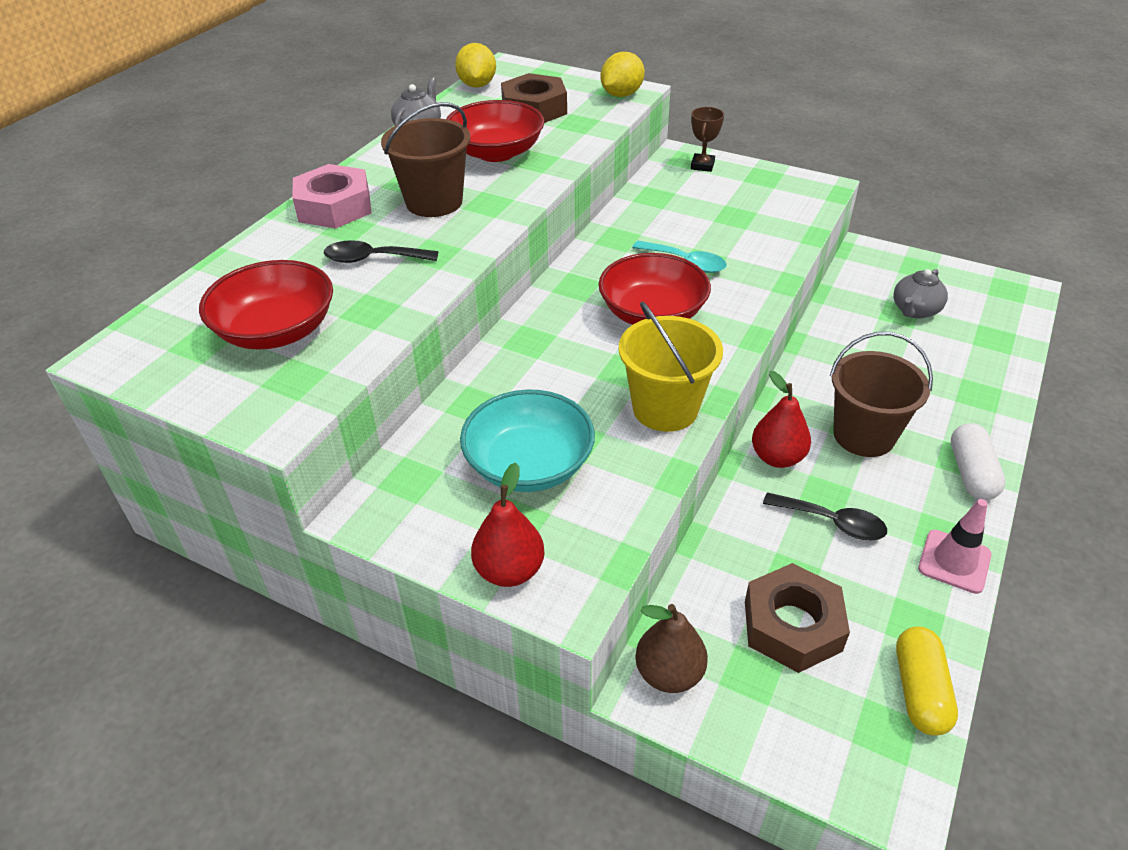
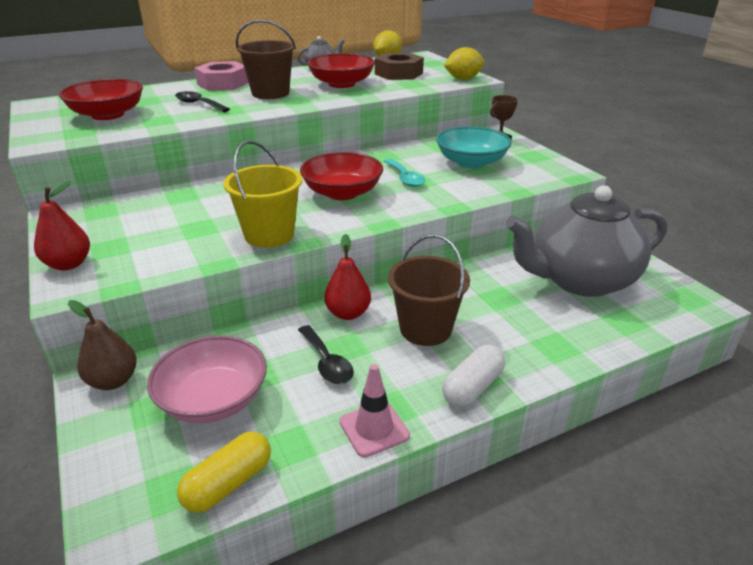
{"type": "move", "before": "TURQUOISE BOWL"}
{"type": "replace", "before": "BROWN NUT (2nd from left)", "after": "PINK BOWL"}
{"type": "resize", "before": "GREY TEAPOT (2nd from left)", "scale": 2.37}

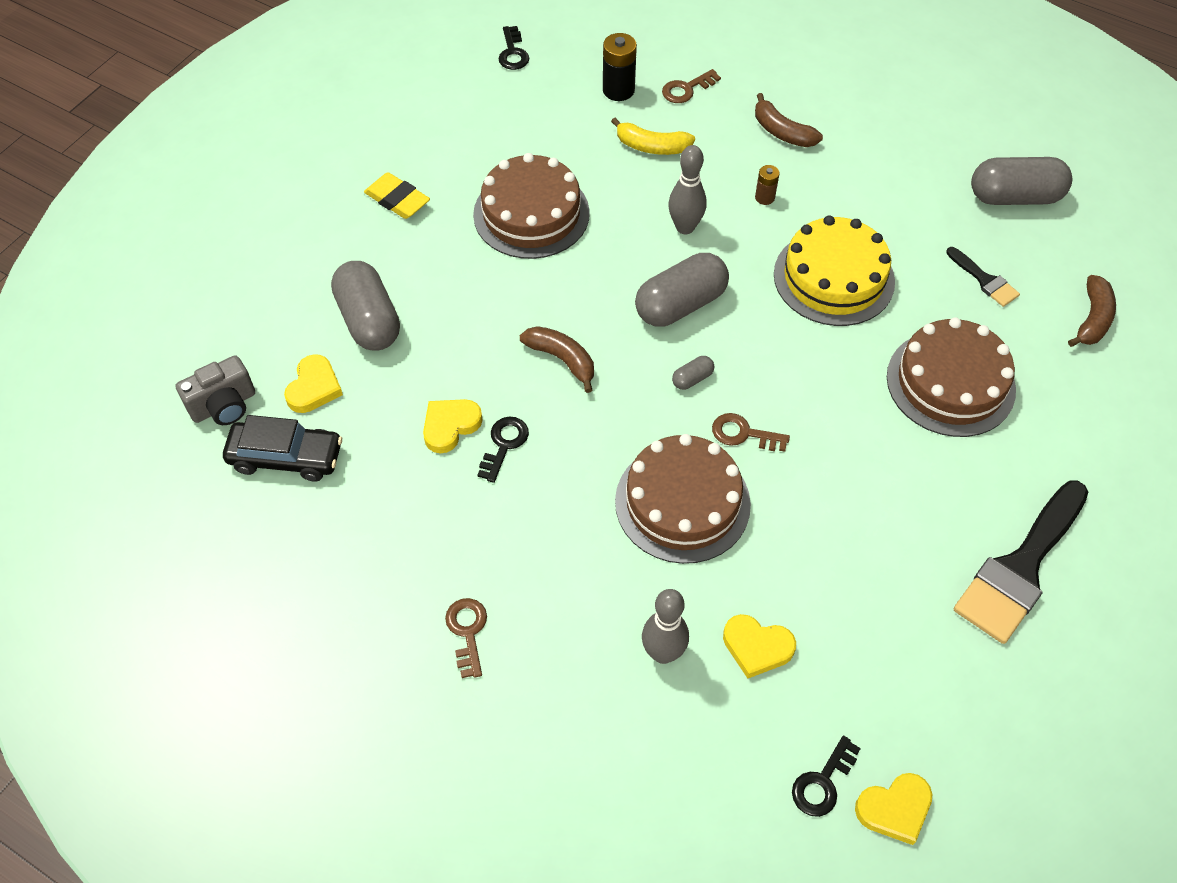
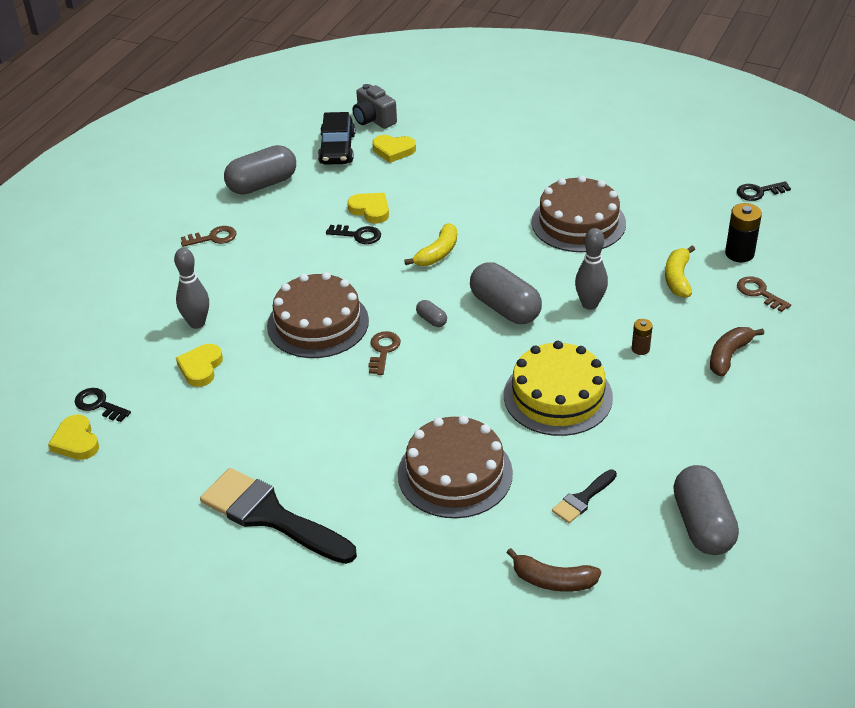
{"type": "move", "before": "GREY CAPSULE (1st from left)"}
{"type": "delete", "before": "YELLOW ERASER"}
{"type": "recolor", "before": "BROWN BANANA (1st from left)", "after": "YELLOW BANANA (1st from left)"}

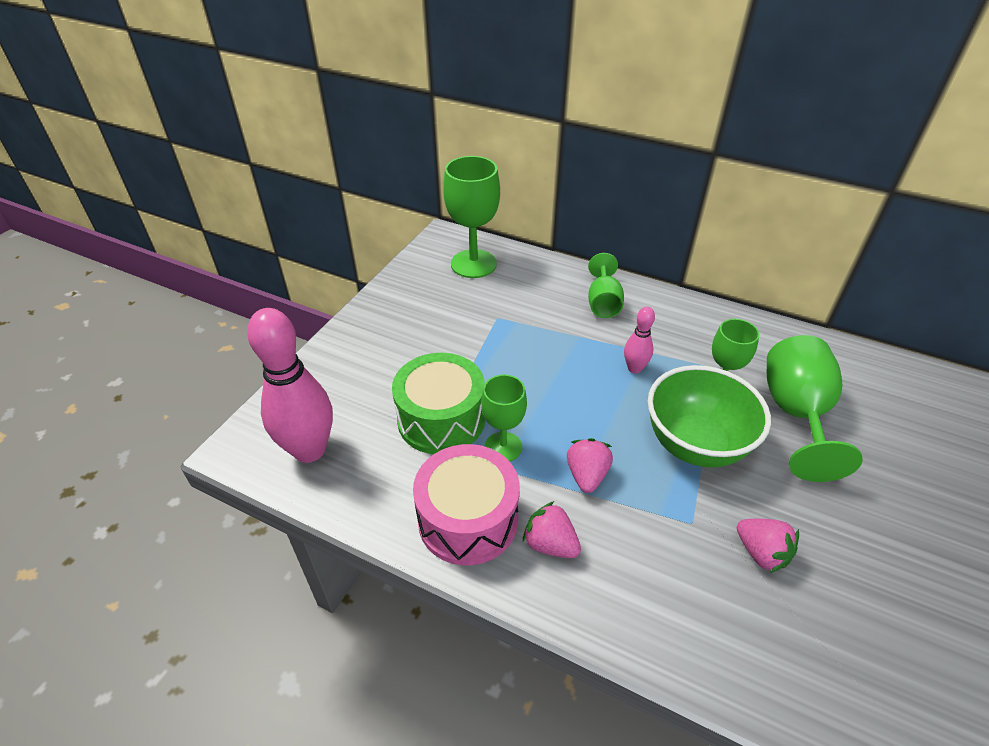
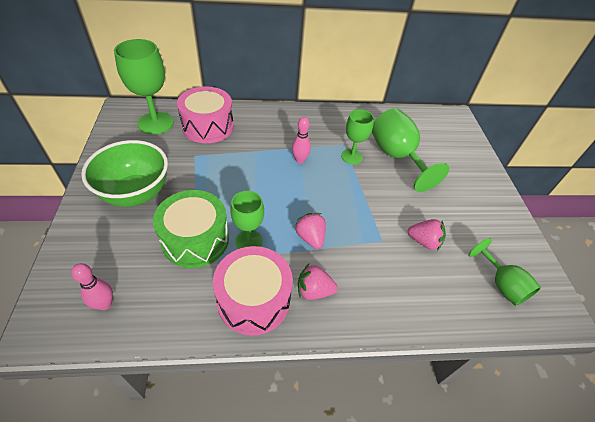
{"type": "resize", "before": "PINK BOWLING PIN (1st from left)", "scale": 0.49}
{"type": "move", "before": "GREEN GOBLET (3rd from left in the first image)", "after": "GREEN GOBLET (5th from left)"}
{"type": "move", "before": "GREEN BOWL"}
{"type": "insert", "after": "PINK DRUM (1st from left)"}

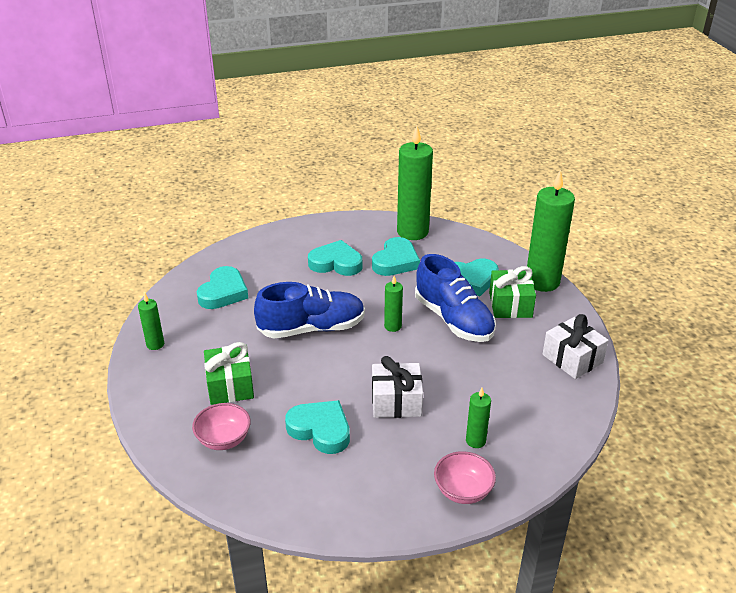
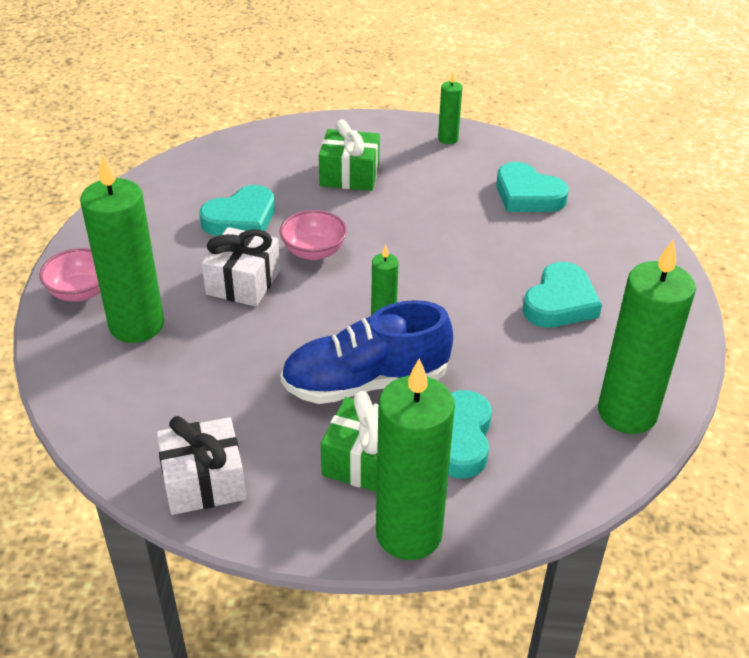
{"type": "move", "before": "PINK BOWL (1st from left in the first image)", "after": "PINK BOWL (2nd from left)"}
{"type": "delete", "before": "BLUE SHOE (1st from left)"}
{"type": "delete", "before": "TURQUOISE HEART (4th from left)"}
{"type": "resize", "before": "GREEN CANDLE (4th from left in the first image)", "scale": 2.13}

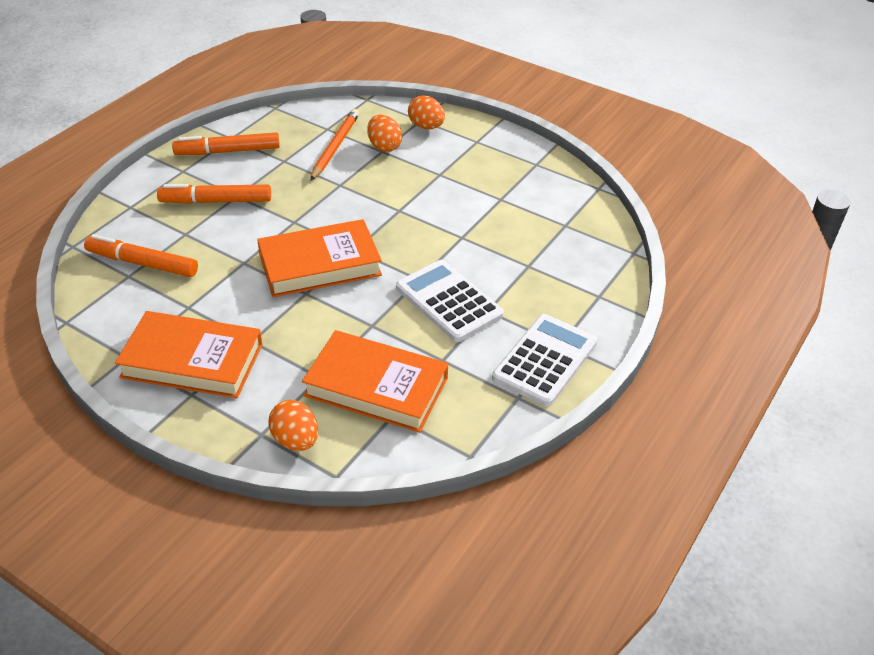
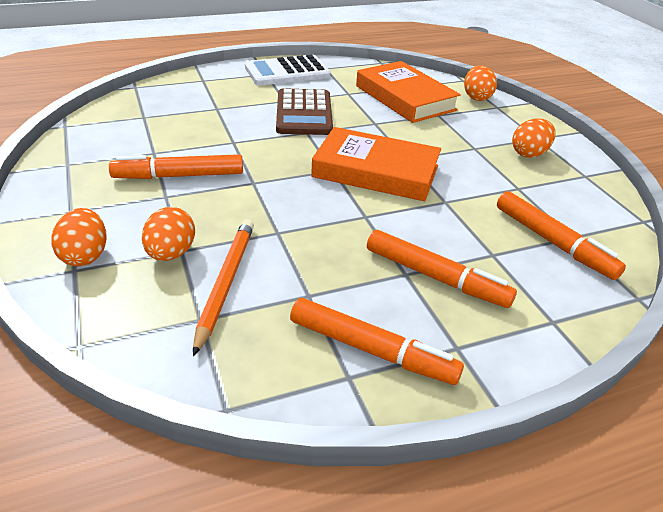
{"type": "replace", "before": "ORANGE BOOK (1st from left)", "after": "ORANGE EGG (4th from left)"}
{"type": "rotate", "before": "ORANGE PENCIL", "turn": 135}
{"type": "recolor", "before": "WHITE CALCULATOR (1st from left)", "after": "BROWN CALCULATOR"}
{"type": "insert", "after": "ORANGE MARKER (1st from left)"}

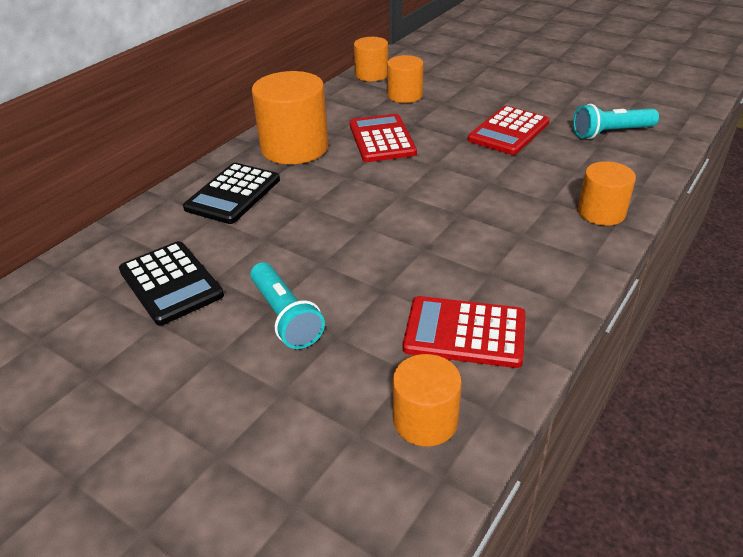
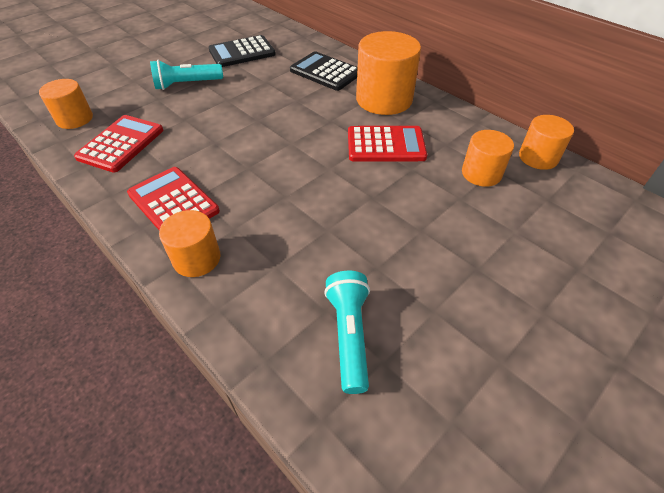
{"type": "move", "before": "RED CALCULATOR (3rd from left in the first image)", "after": "RED CALCULATOR (2nd from left)"}

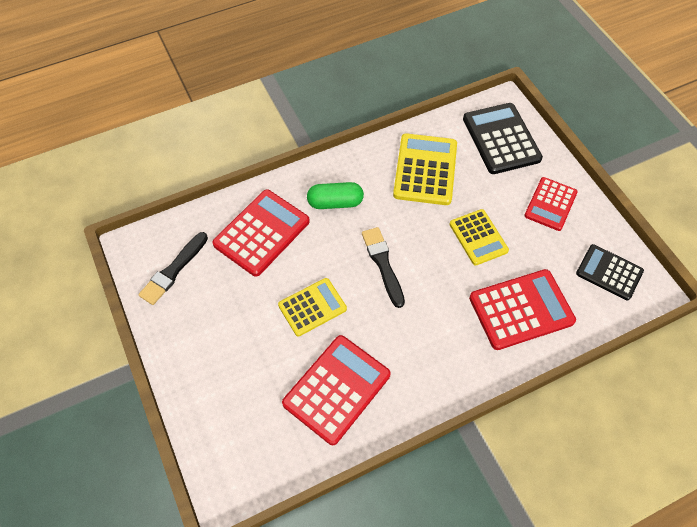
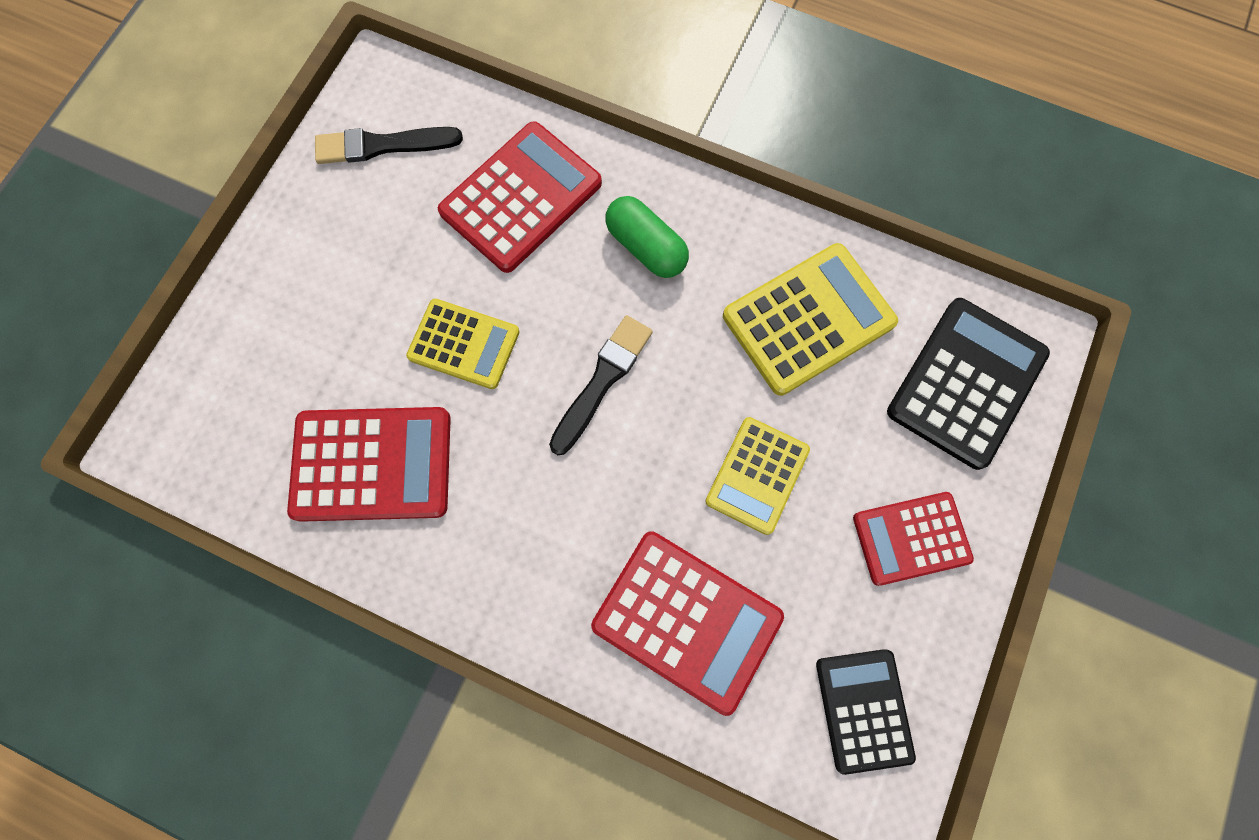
{"type": "rotate", "before": "RED CALCULATOR (1st from left in the first image)", "turn": -45}

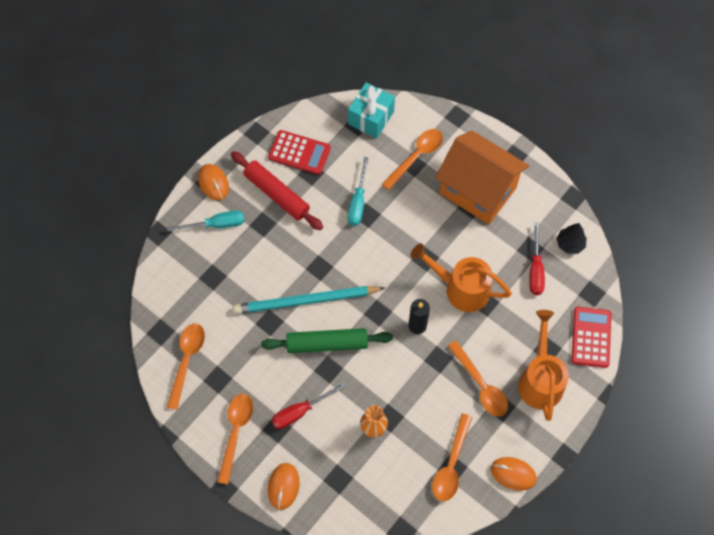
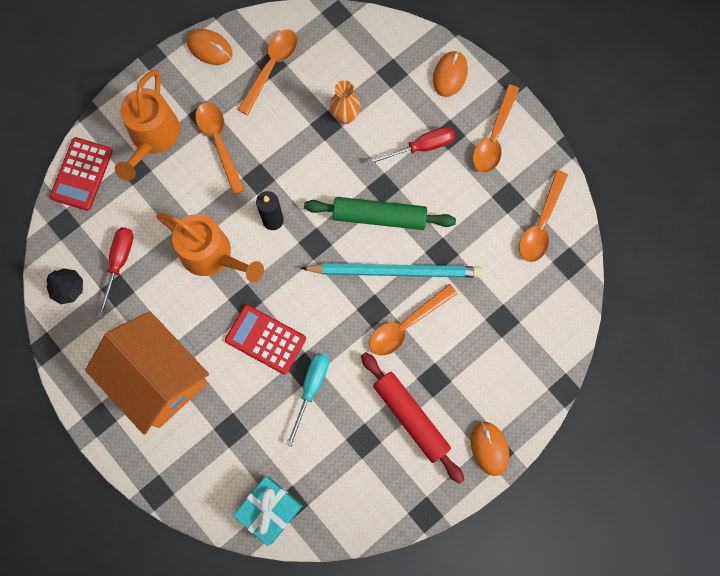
{"type": "delete", "before": "TURQUOISE SCREWDRIVER (1st from left)"}
{"type": "move", "before": "RED CALCULATOR (1st from left in the first image)", "after": "RED CALCULATOR (2nd from left)"}
{"type": "move", "before": "ORANGE SPOON (3rd from left)"}

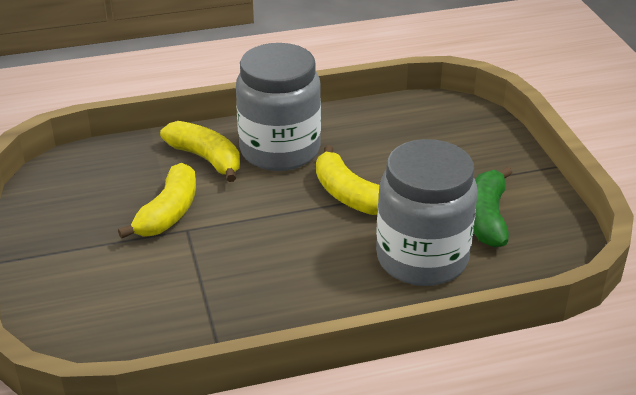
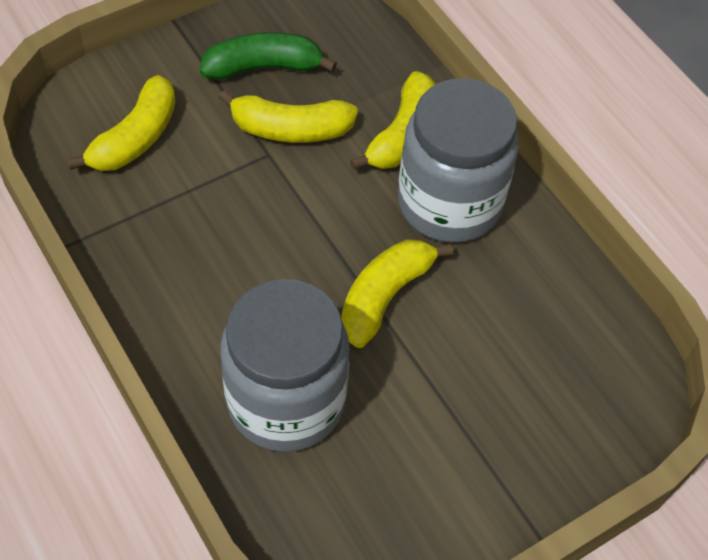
{"type": "move", "before": "GREEN BANANA"}
{"type": "insert", "after": "YELLOW BANANA (1st from left)"}

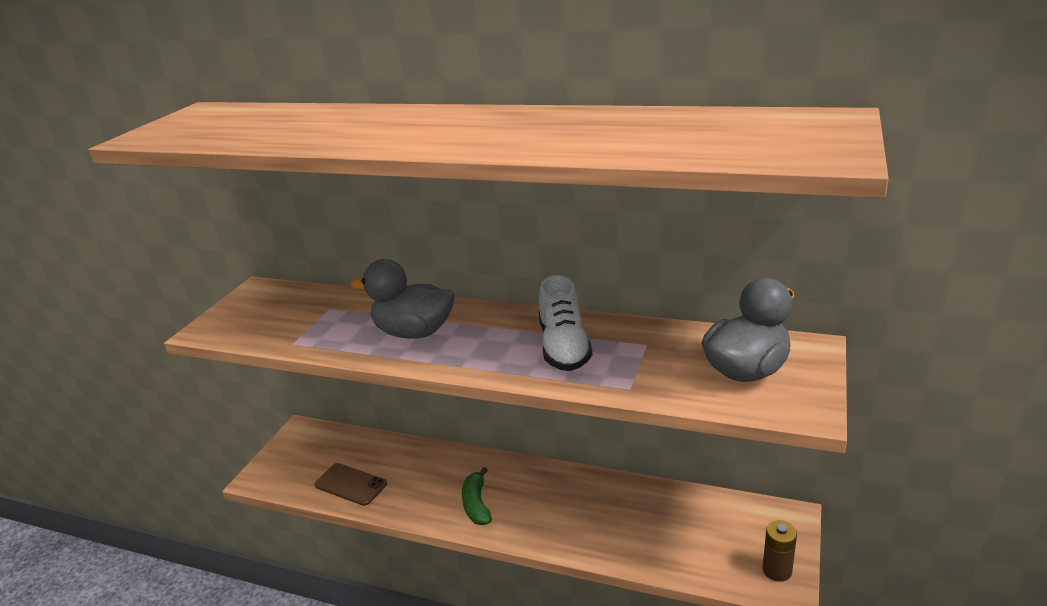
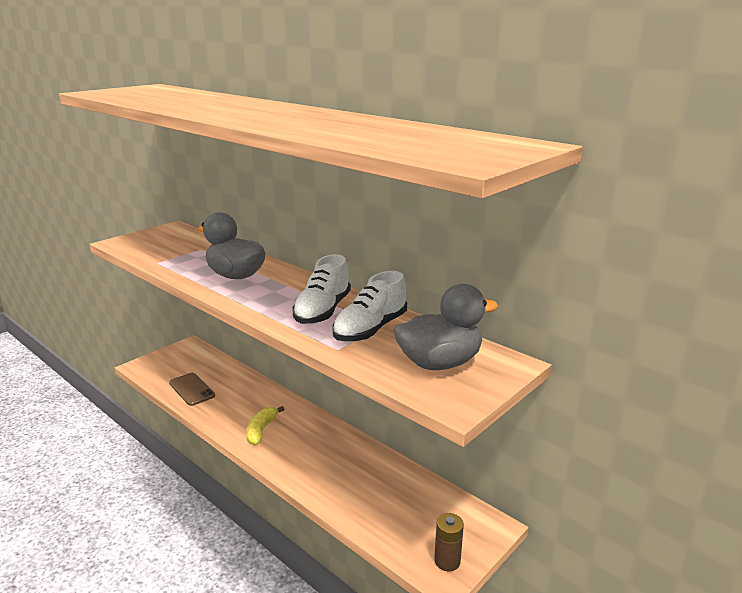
{"type": "recolor", "before": "GREEN BANANA", "after": "YELLOW BANANA"}
{"type": "insert", "after": "WHITE SHOE (2nd from left)"}

